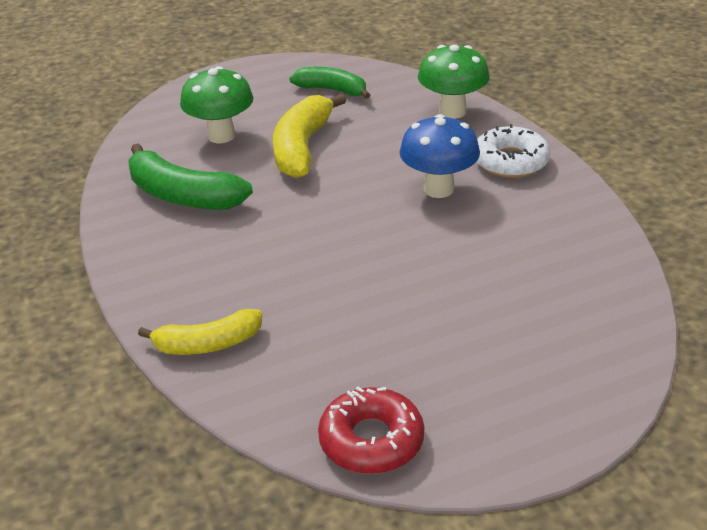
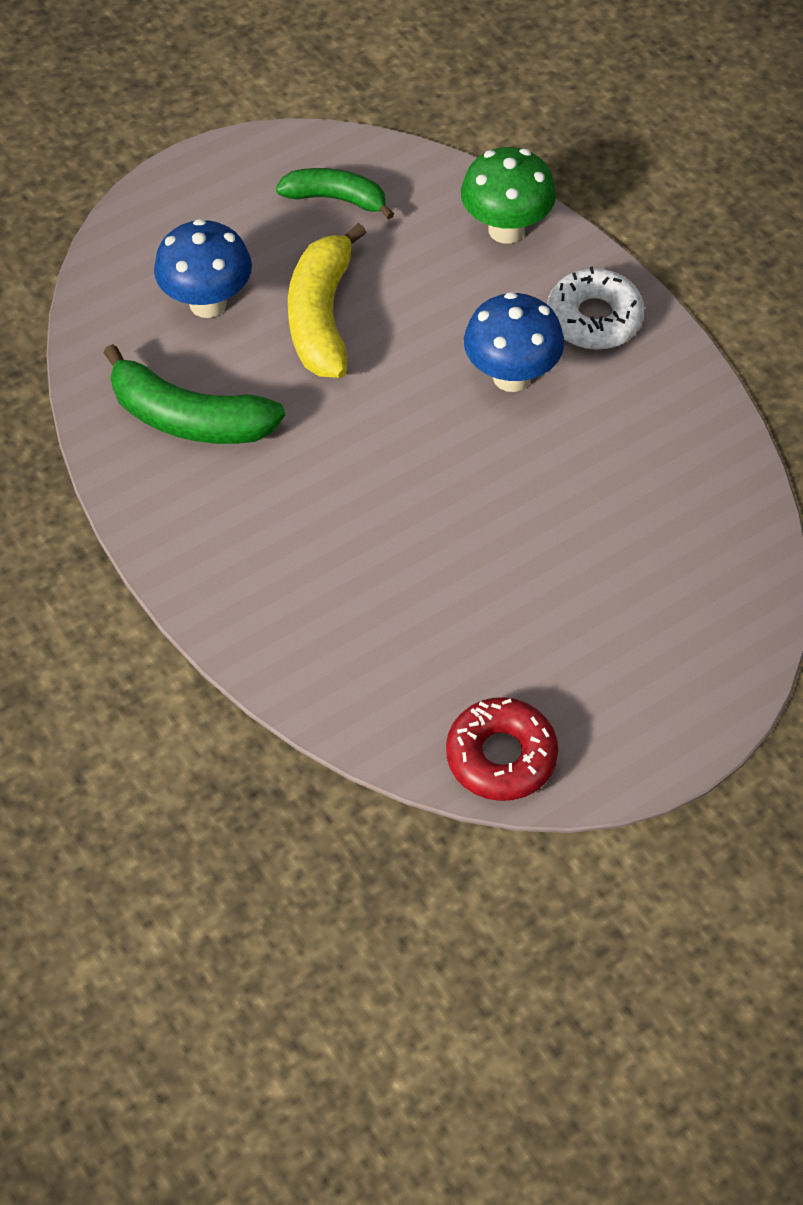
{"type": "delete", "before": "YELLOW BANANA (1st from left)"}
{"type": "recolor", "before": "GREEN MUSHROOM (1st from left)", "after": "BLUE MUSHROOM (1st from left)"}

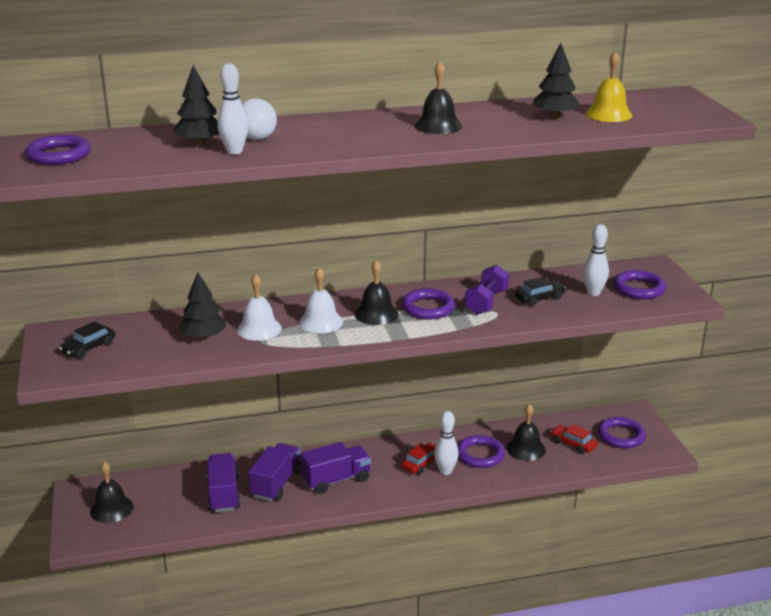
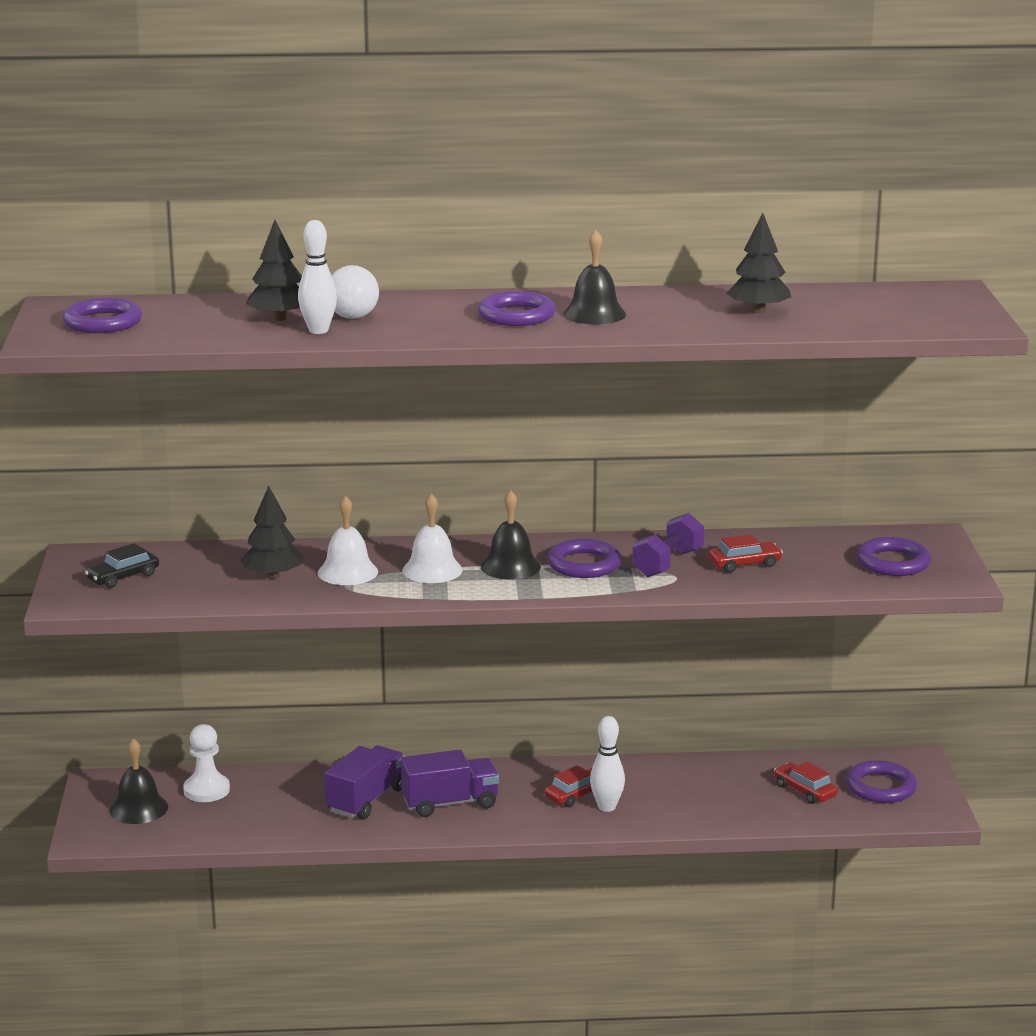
{"type": "delete", "before": "PURPLE TRUCK (1st from left)"}
{"type": "move", "before": "PURPLE RING (3rd from left in the first image)", "after": "PURPLE RING (2nd from left)"}
{"type": "delete", "before": "BLACK BELL (4th from left)"}
{"type": "recolor", "before": "BLACK CAR (2nd from left)", "after": "RED CAR (2nd from left)"}
{"type": "delete", "before": "WHITE BOWLING PIN (3rd from left)"}
{"type": "delete", "before": "YELLOW BELL"}
{"type": "insert", "after": "WHITE PAWN"}

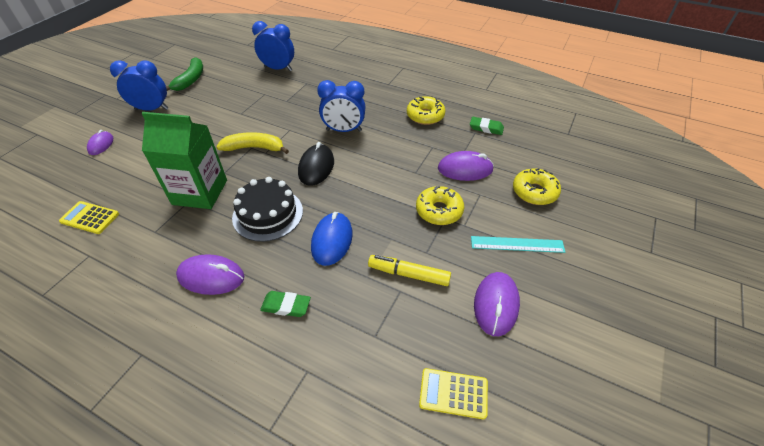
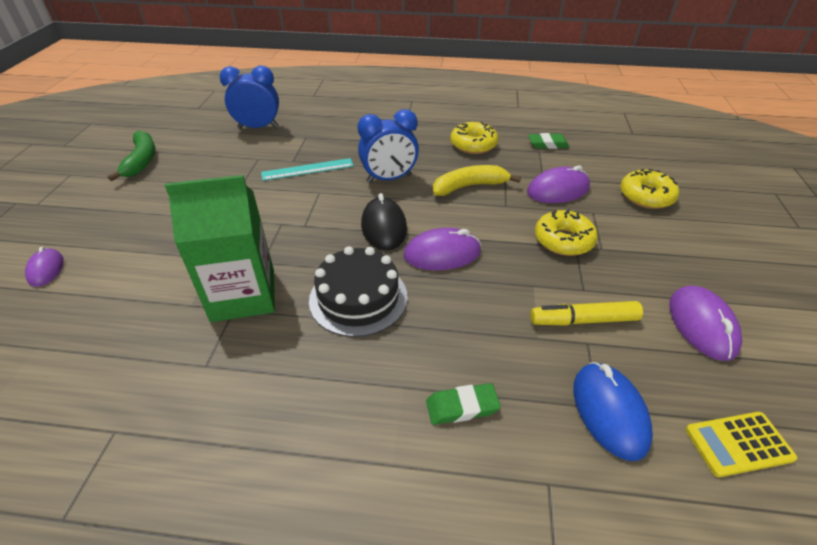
{"type": "delete", "before": "YELLOW CALCULATOR (1st from left)"}
{"type": "delete", "before": "BLUE CLOCK (1st from left)"}
{"type": "move", "before": "PURPLE MOUSE (2nd from left)"}
{"type": "move", "before": "YELLOW BANANA"}
{"type": "move", "before": "BLUE MOUSE"}
{"type": "move", "before": "TURQUOISE RULER"}

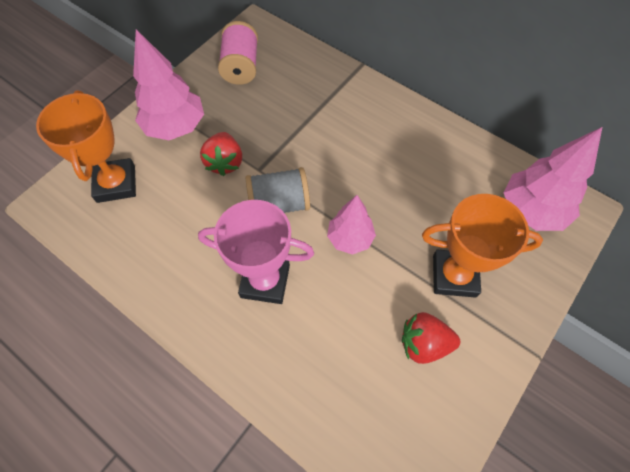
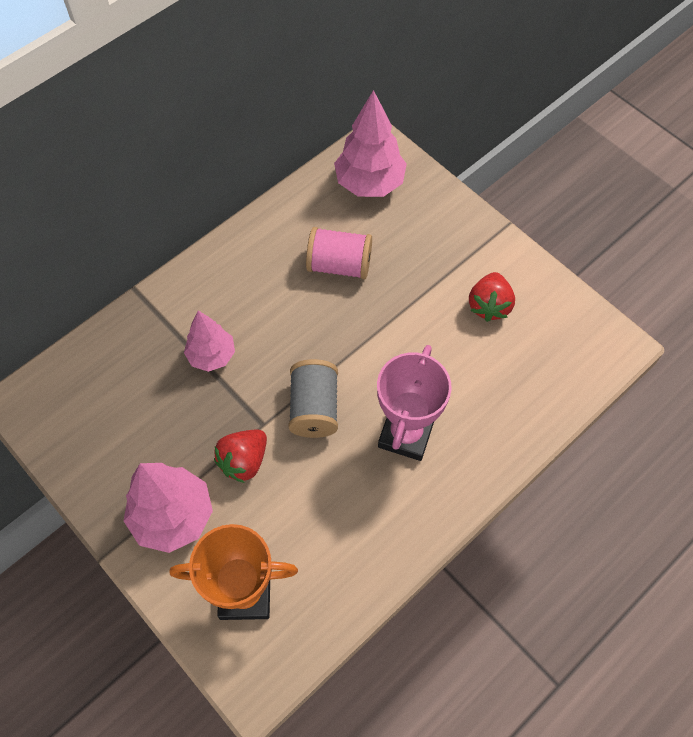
{"type": "rotate", "before": "RED STRAWBERRY (1st from left)", "turn": 120}
{"type": "move", "before": "PINK SPOOL"}
{"type": "move", "before": "PINK TREE (2nd from left)"}
{"type": "delete", "before": "ORANGE TROPHY (2nd from left)"}

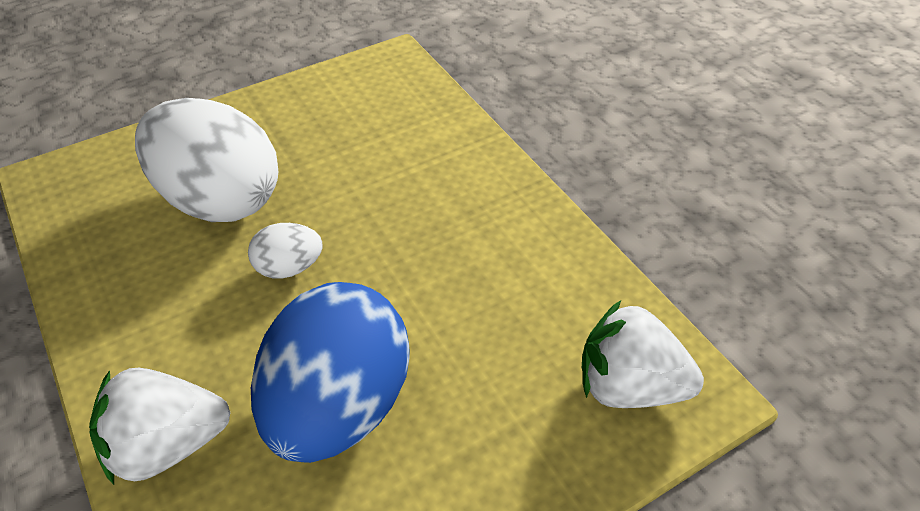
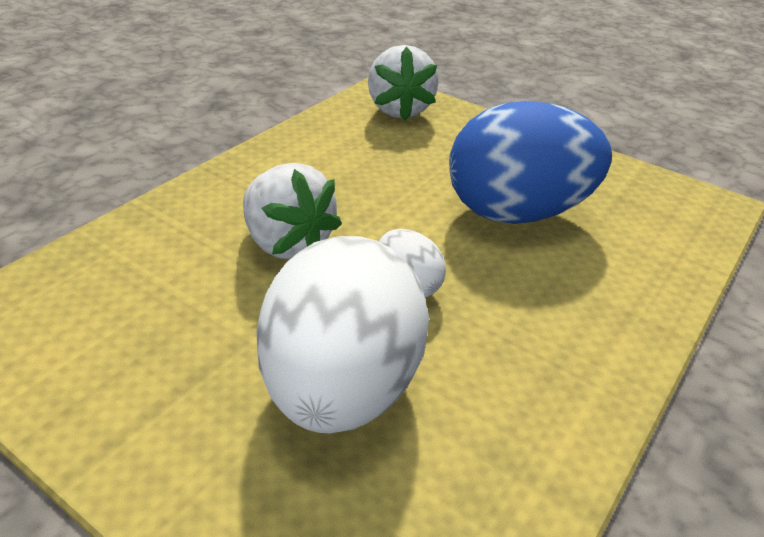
{"type": "move", "before": "WHITE STRAWBERRY (1st from left)"}

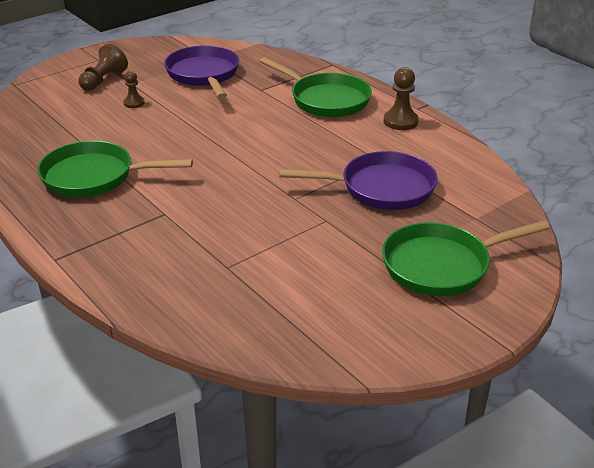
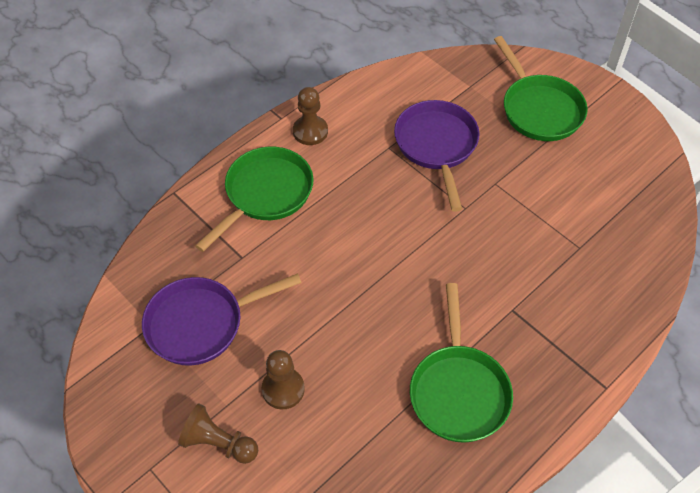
{"type": "resize", "before": "BROWN PAWN (2nd from left)", "scale": 1.62}

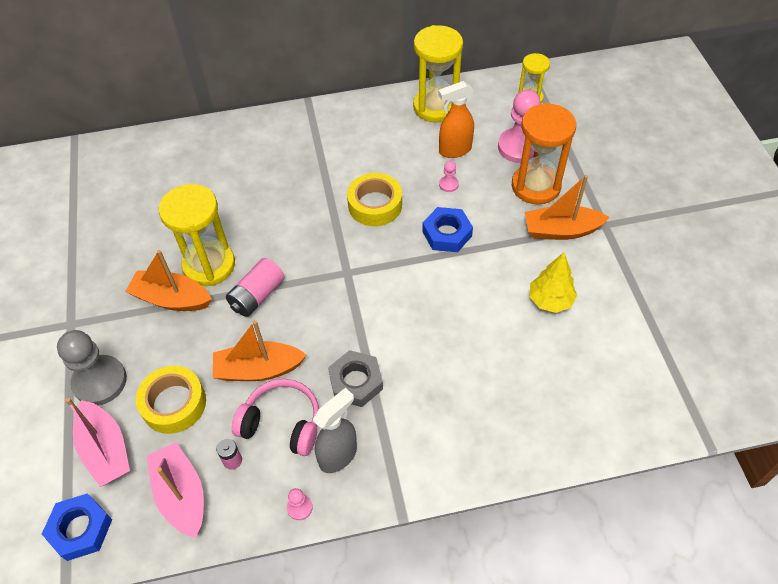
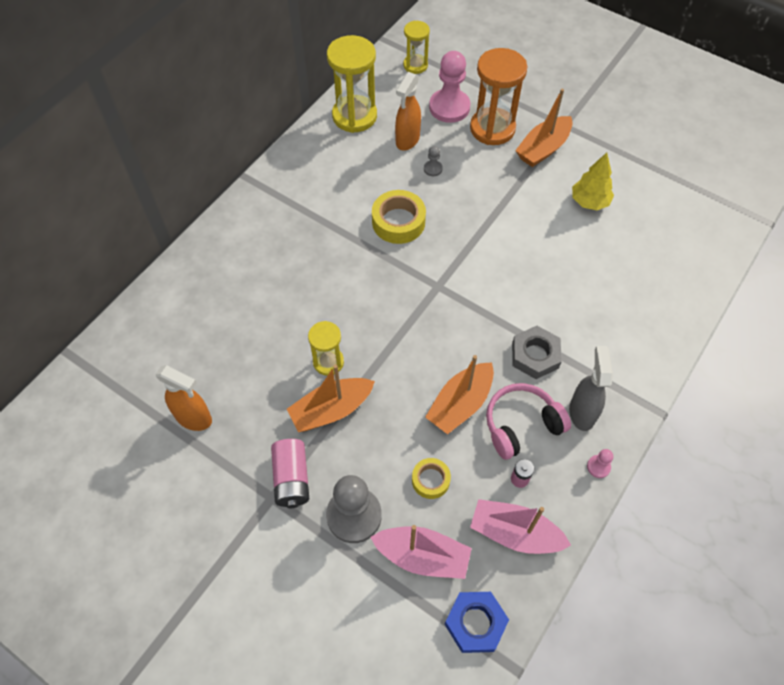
{"type": "resize", "before": "YELLOW TAPE (1st from left in the first image)", "scale": 0.6}
{"type": "resize", "before": "YELLOW HOURGLASS (1st from left)", "scale": 0.57}
{"type": "move", "before": "PINK BATTERY (2nd from left in the first image)", "after": "PINK BATTERY (1st from left)"}
{"type": "delete", "before": "BLUE NUT (2nd from left)"}
{"type": "recolor", "before": "PINK PAWN (2nd from left)", "after": "GREY PAWN (2nd from left)"}
{"type": "insert", "after": "ORANGE SPRAY BOTTLE (1st from left)"}

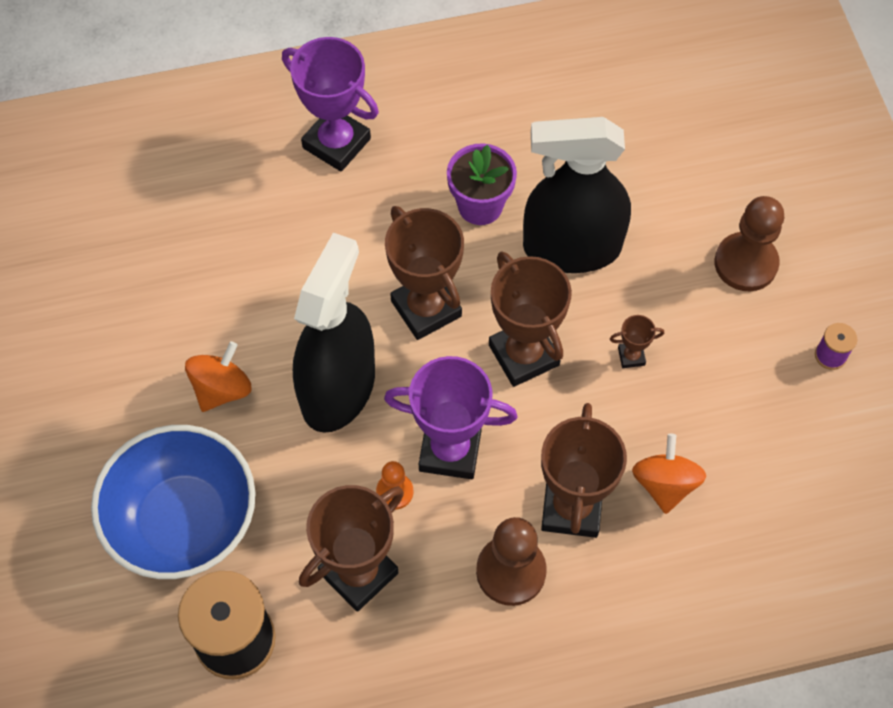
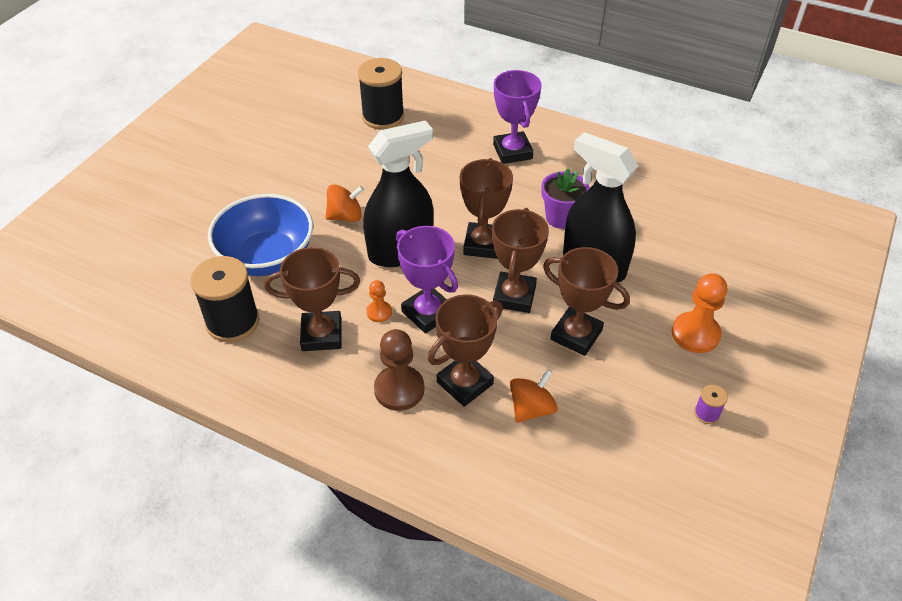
{"type": "resize", "before": "BROWN TROPHY (5th from left)", "scale": 2.26}
{"type": "recolor", "before": "BROWN PAWN (2nd from left)", "after": "ORANGE PAWN (2nd from left)"}
{"type": "insert", "after": "BLACK SPOOL (2nd from left)"}

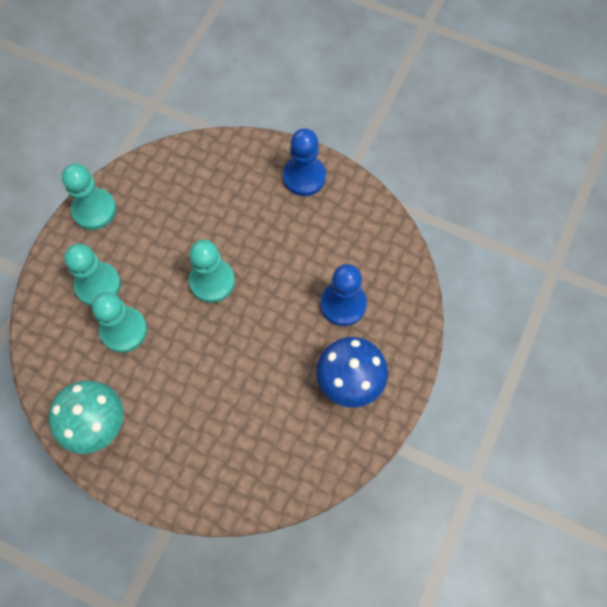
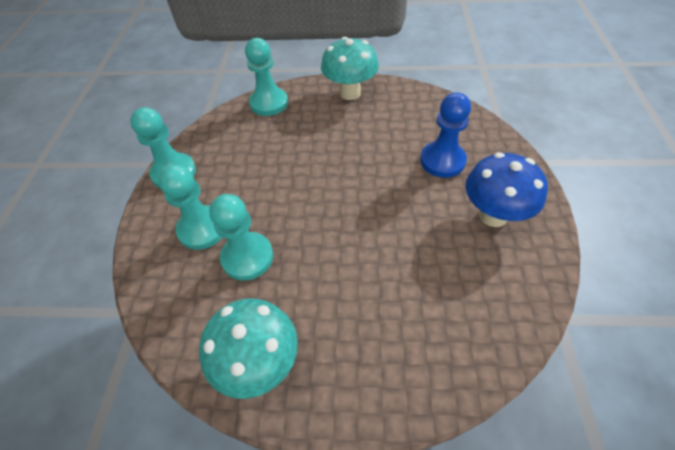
{"type": "move", "before": "TURQUOISE PAWN (4th from left)"}
{"type": "replace", "before": "BLUE PAWN (1st from left)", "after": "TURQUOISE MUSHROOM (2nd from left)"}

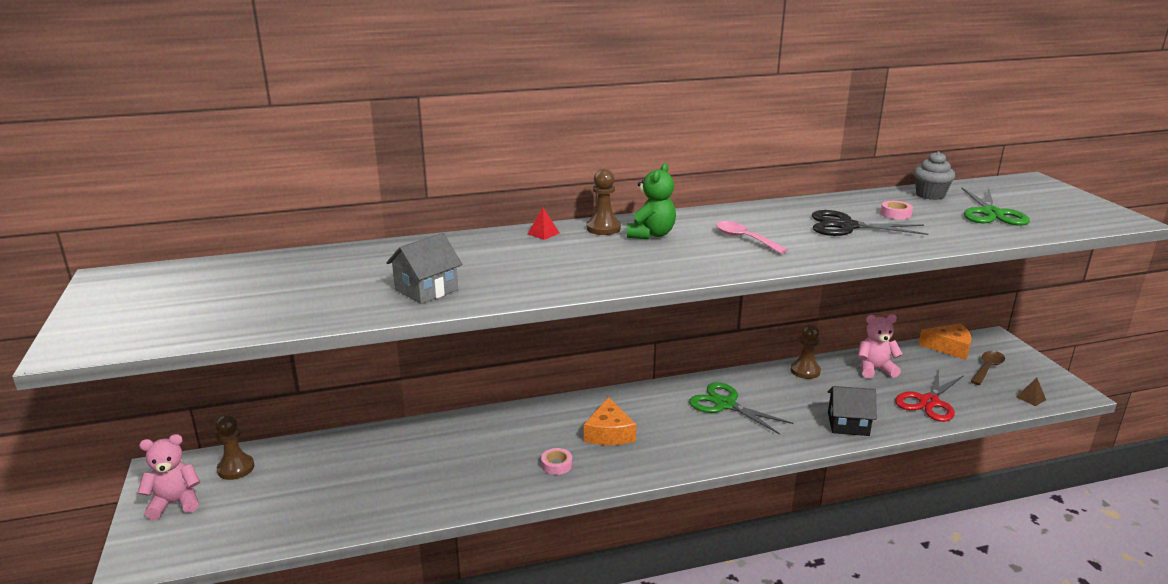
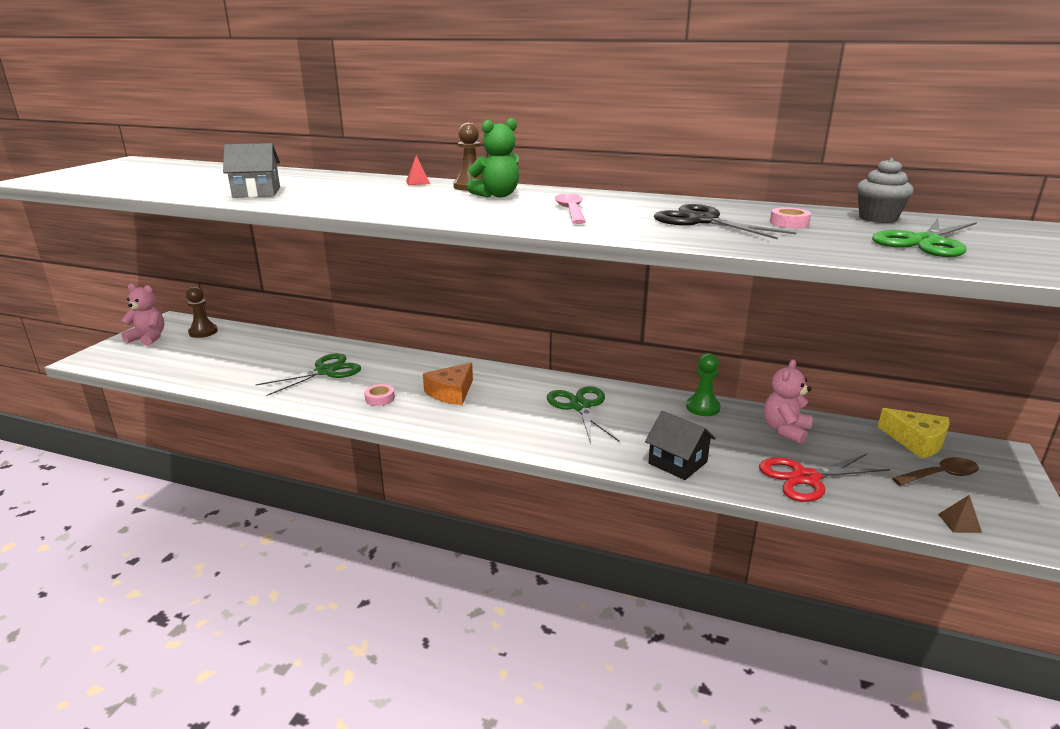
{"type": "recolor", "before": "BROWN PAWN (3rd from left)", "after": "GREEN PAWN"}
{"type": "rotate", "before": "PINK TEDDY BEAR (2nd from left)", "turn": -90}
{"type": "recolor", "before": "ORANGE CHEESE (2nd from left)", "after": "YELLOW CHEESE"}
{"type": "insert", "after": "GREEN SCISSORS (1st from left)"}

